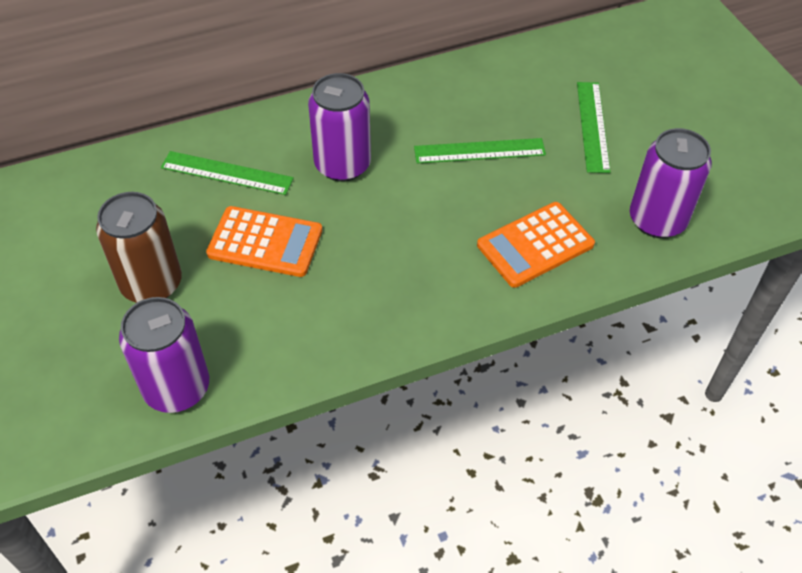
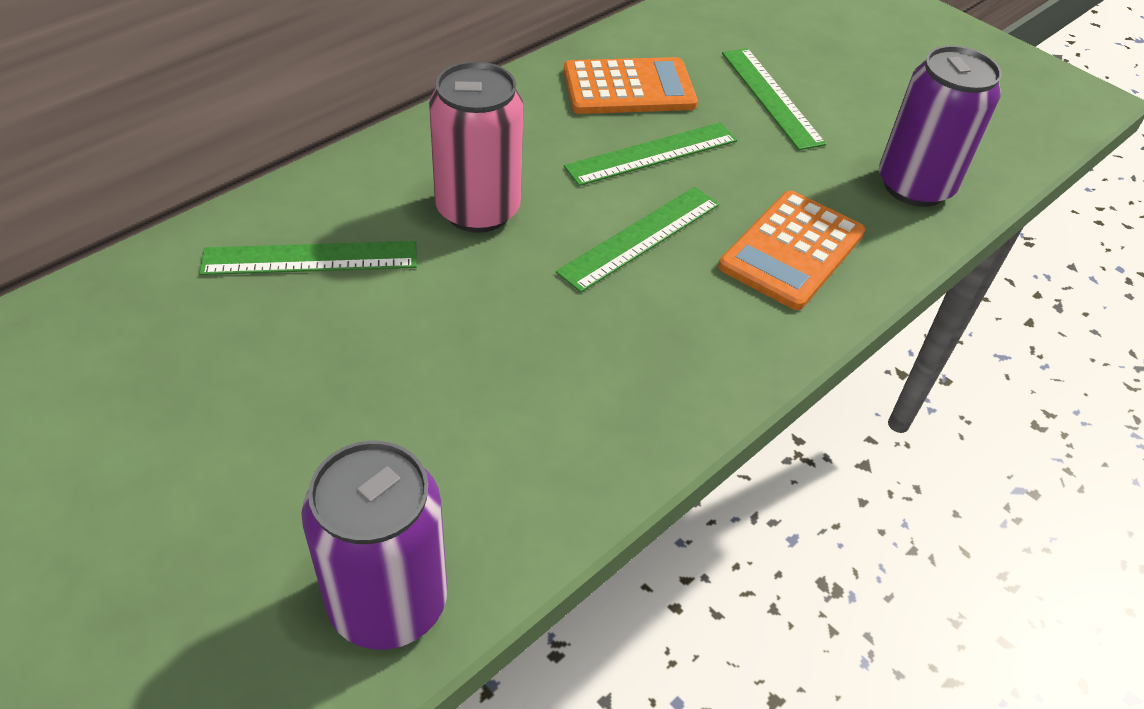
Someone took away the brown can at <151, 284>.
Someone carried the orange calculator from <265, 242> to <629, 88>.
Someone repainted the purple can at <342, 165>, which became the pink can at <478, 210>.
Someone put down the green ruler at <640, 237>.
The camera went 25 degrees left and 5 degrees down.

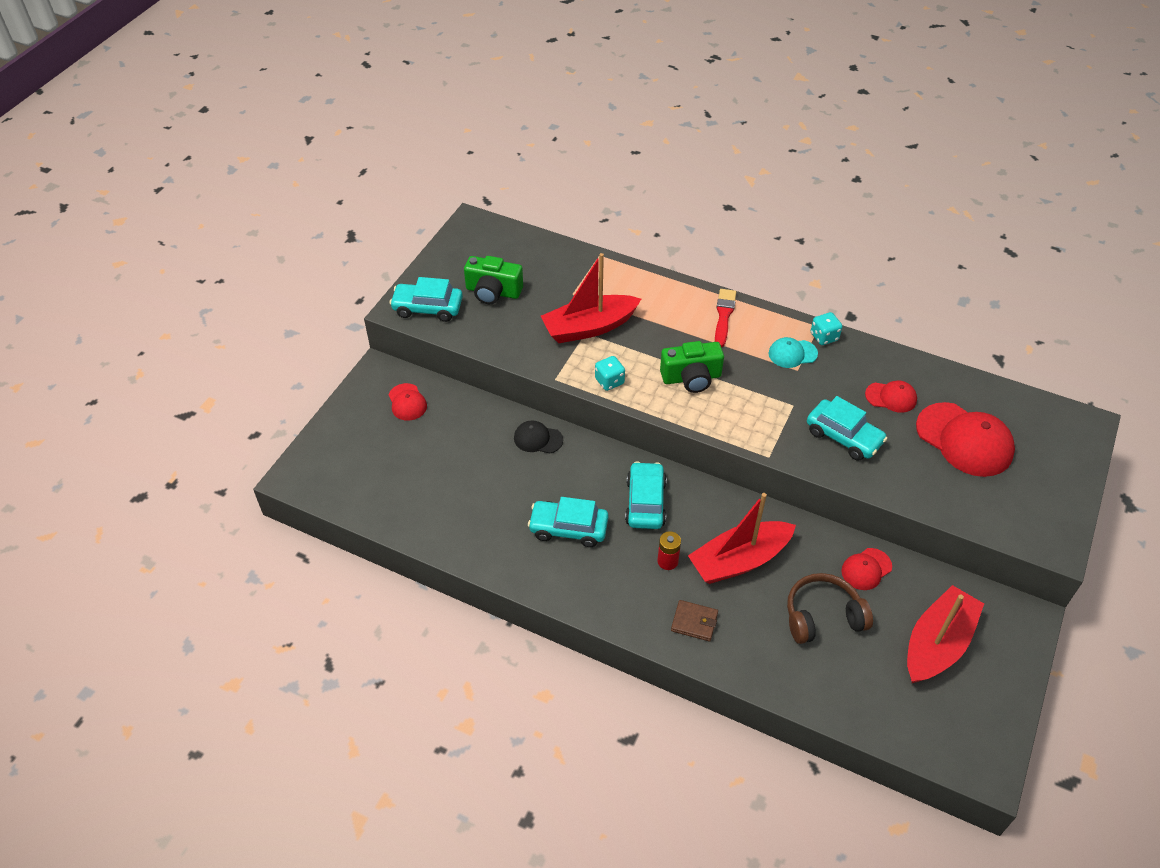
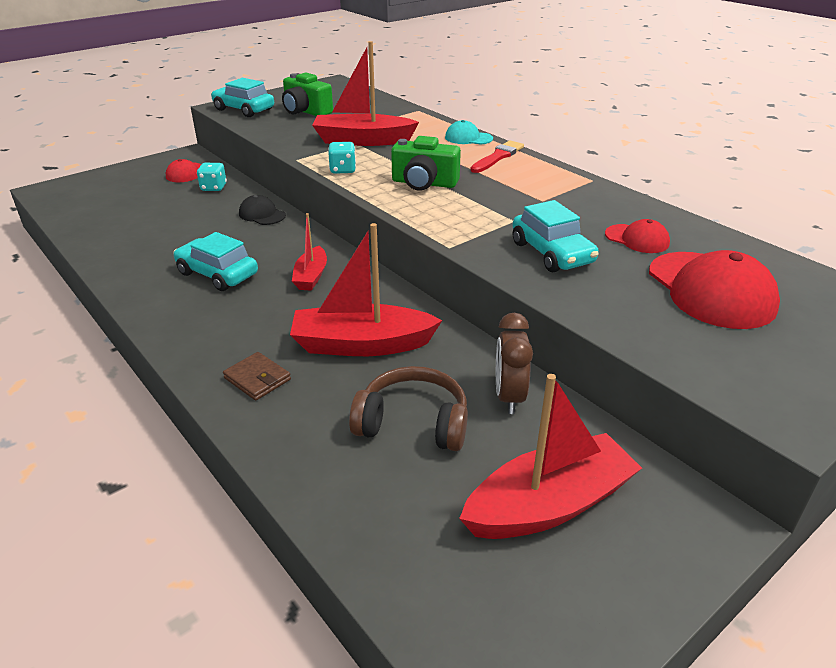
Someone swapped the turquoise car at <645, 502> for the red boat at <311, 276>.
Someone took away the red battery at <667, 561>.
Someone carried the turquoise cap from <792, 353> to <468, 138>.
Someone carried the turquoise dice from <824, 337> to <213, 188>.
Someone swapped the red cap at <866, 569> for the brown clock at <509, 397>.
The camera went 25 degrees right and 15 degrees down.

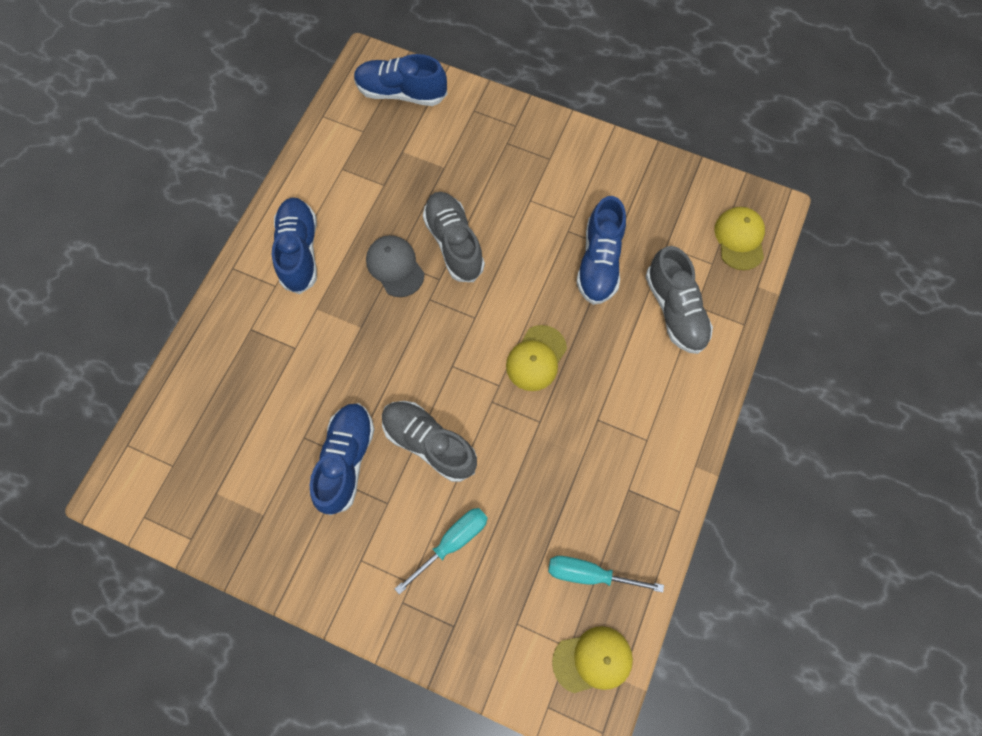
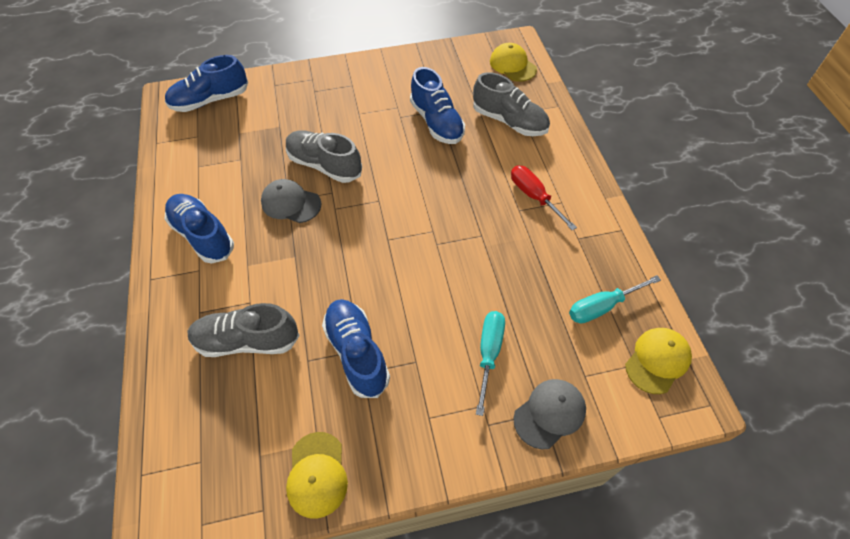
Someone carried the grey shoe from <429, 443> to <247, 341>.
Someone carried the yellow cap from <536, 358> to <317, 474>.
Someone put down the red screwdriver at <534, 197>.
Someone put down the grey cap at <549, 413>.
The camera went 35 degrees left and 15 degrees down.

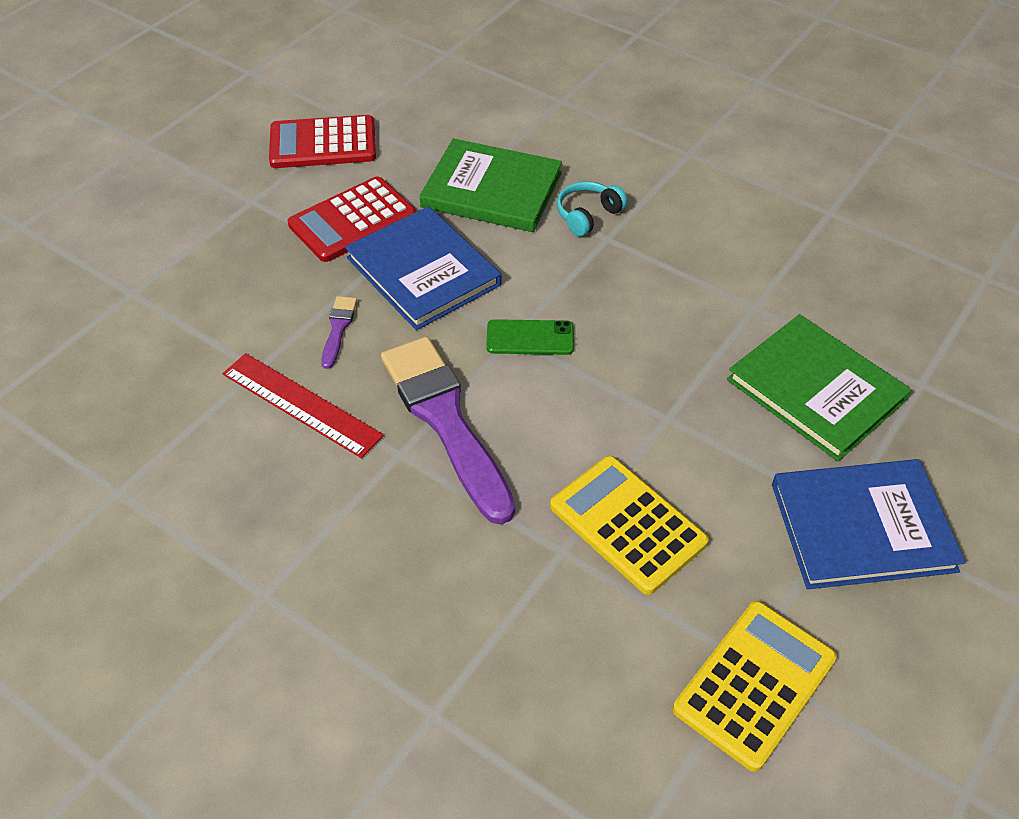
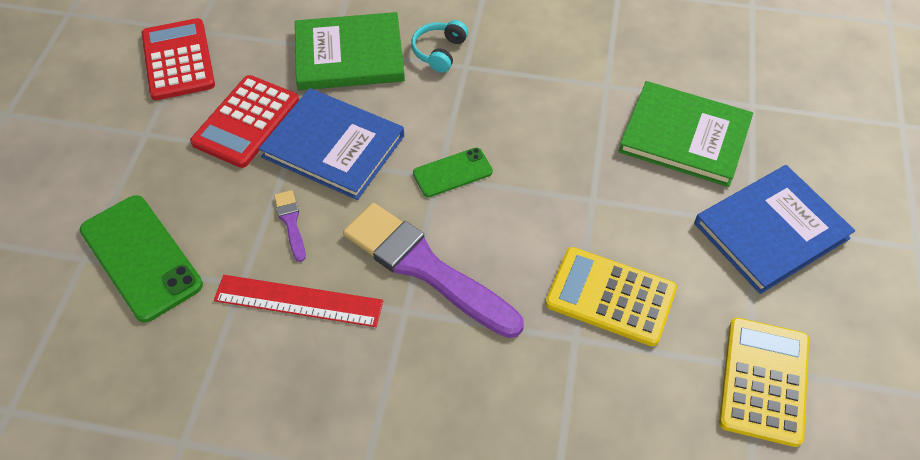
Someone rotated the red calculator at <323, 143> by 105 degrees clockwise.
Someone put down the green phone at <141, 257>.
The camera went 25 degrees left and 5 degrees up.

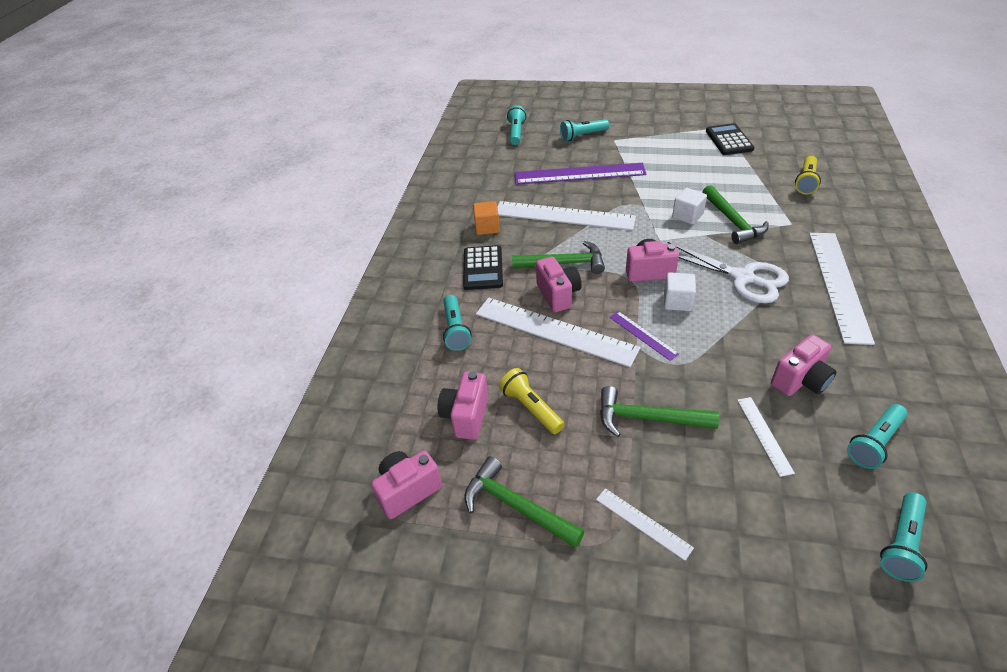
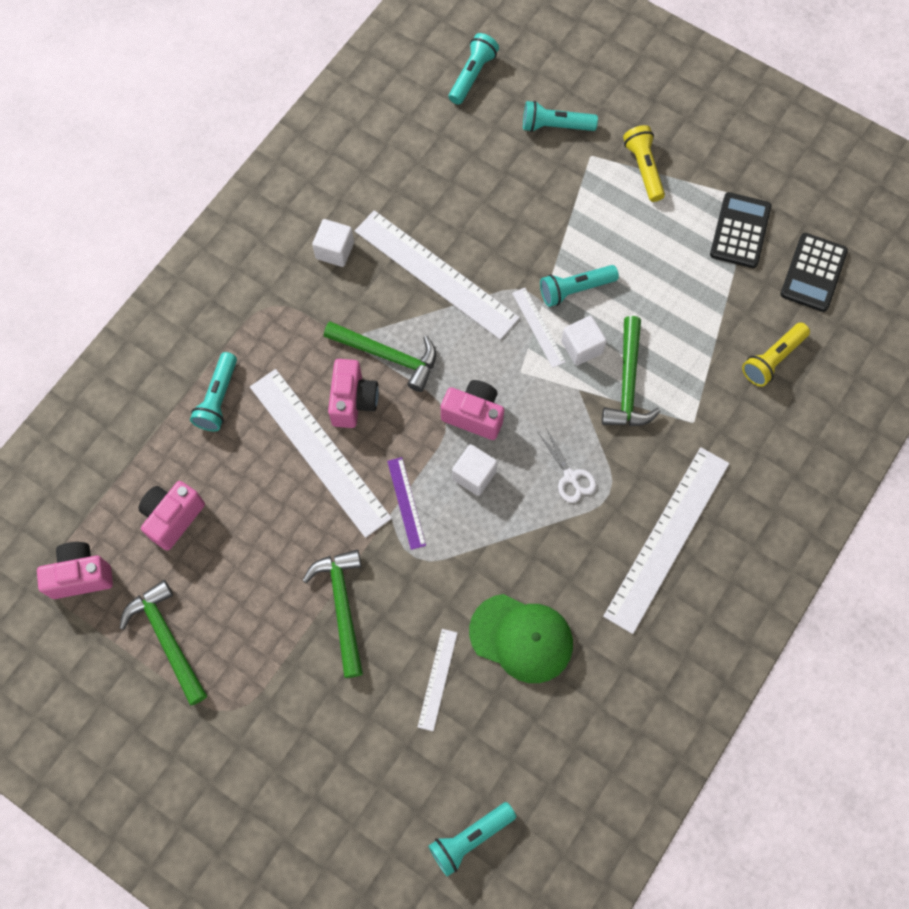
Someone carried the black calculator from <483, 268> to <813, 273>.
Someone repainted the orange cube at <487, 227>, which became the white cube at <335, 250>.
Someone carried the yellow flashlight from <531, 408> to <643, 168>.
Someone took away the purple ruler at <579, 174>.
Someone carried the white ruler from <643, 523> to <538, 327>.
Someone rotated the green hammer at <647, 418> by 45 degrees clockwise.
Someone scaled the white scissors at <743, 278> by 0.52.
Someone swapped the pink camera at <800, 380> for the green cap at <521, 638>.
Someone carried the turquoise flashlight from <874, 443> to <575, 289>.
The camera went 20 degrees right and 25 degrees up.

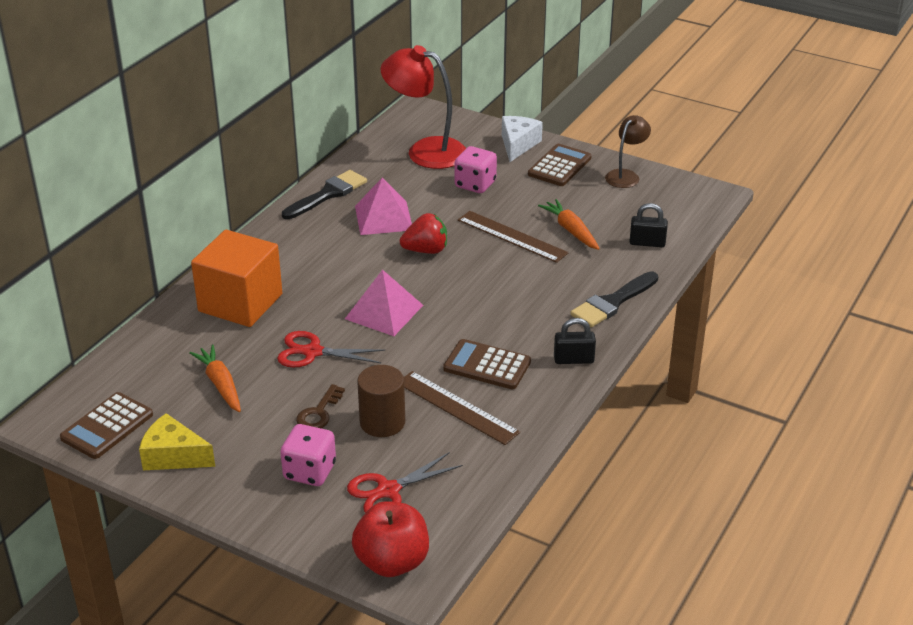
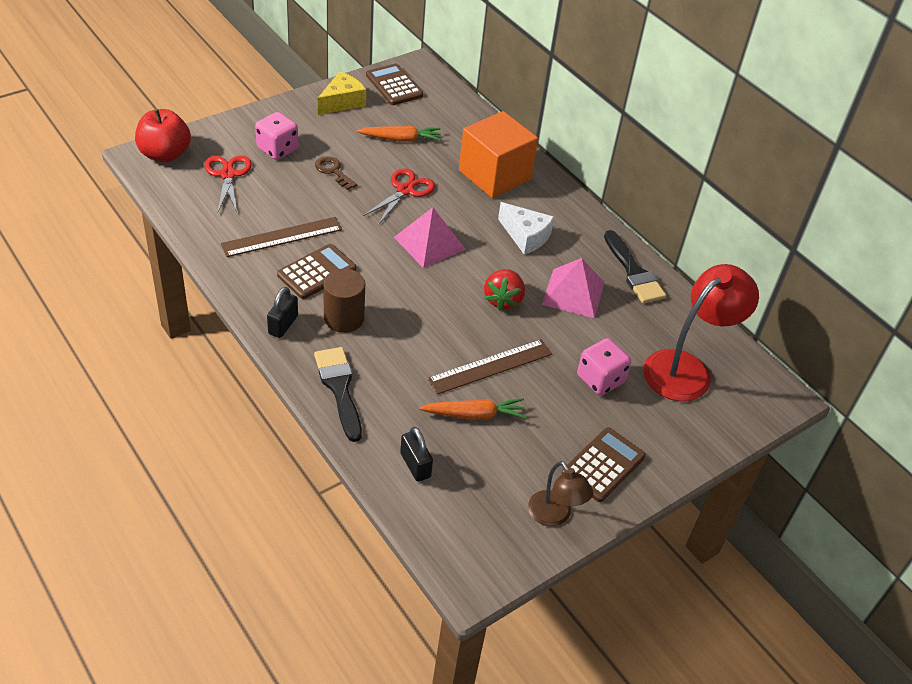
Someone carried the brown cylinder from <382, 422> to <344, 318>.
Someone carried the white cheese from <518, 145> to <525, 236>.
Someone rotated the brown calculator at <559, 166> by 105 degrees counterclockwise.
Someone rotated the black padlock at <647, 243> by 60 degrees counterclockwise.
The camera went 110 degrees right and 10 degrees up.

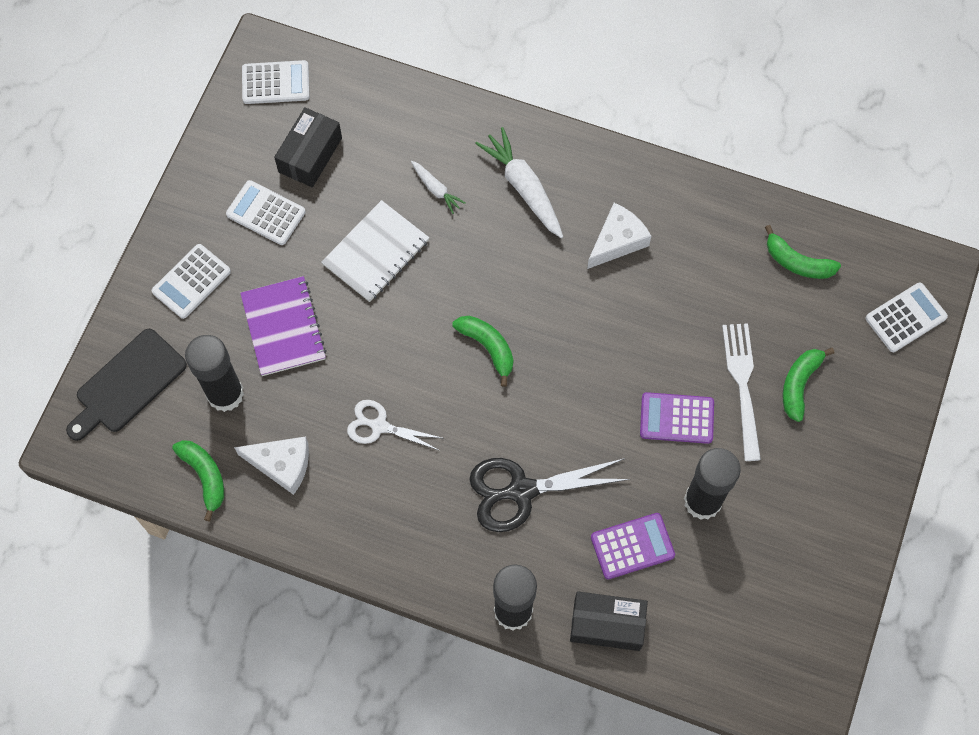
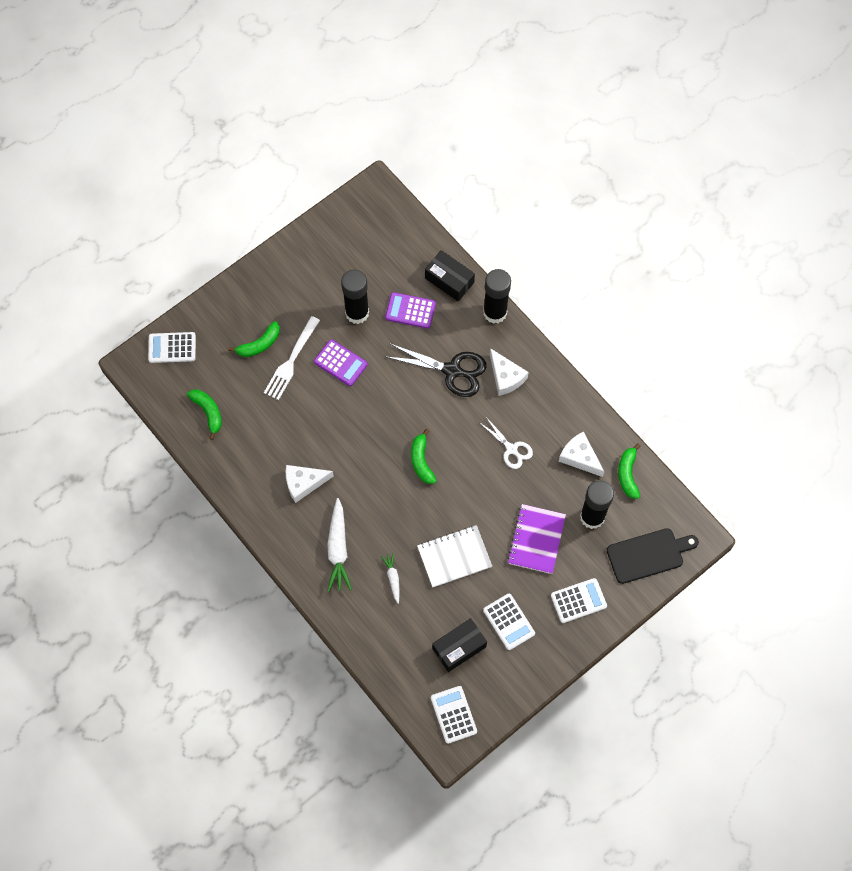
Someone rotated the white calculator at <276, 83> by 45 degrees clockwise.
Someone put down the white cheese at <505, 377>.
The camera went 150 degrees left and 0 degrees up.

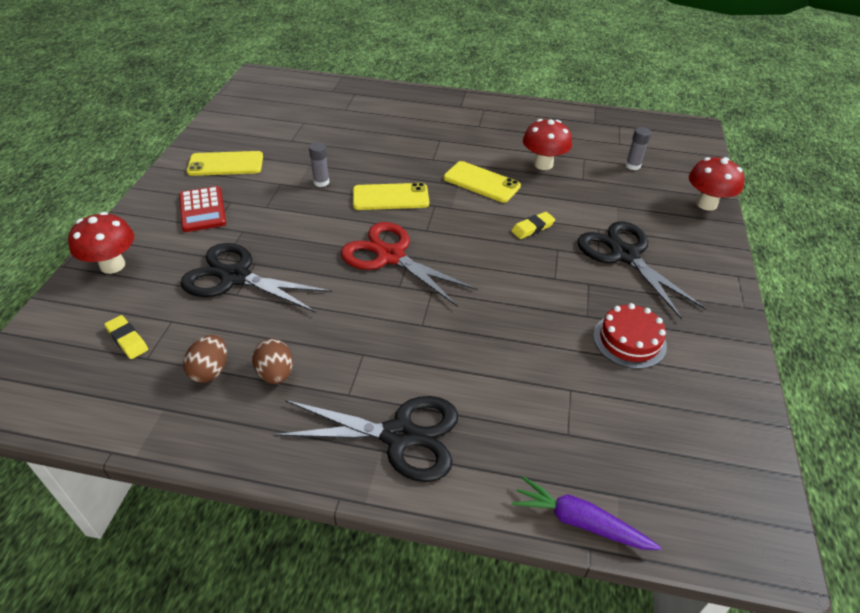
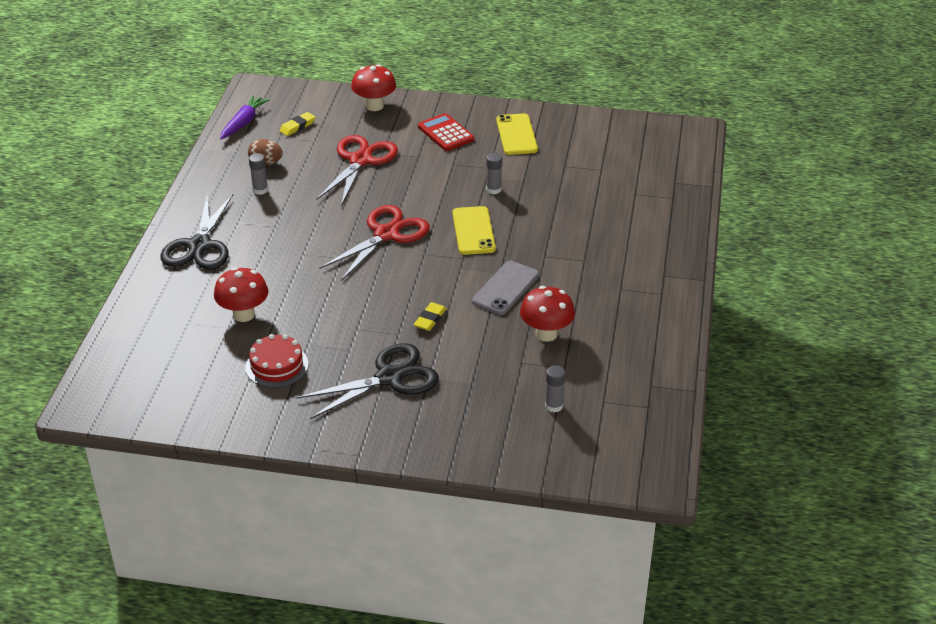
Someone rotated the red calculator at <202, 210> by 75 degrees clockwise.
Someone repainted the black scissors at <235, 277>, which became the red scissors at <360, 160>.
Someone swapped the brown egg at <276, 373> for the grey glue stick at <260, 190>.
Someone repainted the yellow phone at <481, 182>, which became the grey phone at <505, 288>.
Someone rotated the yellow eraser at <532, 228> by 60 degrees clockwise.
Someone carried the purple carrot from <579, 521> to <243, 123>.
Someone carried the red mushroom from <706, 204> to <244, 314>.
The camera went 90 degrees right and 5 degrees down.

